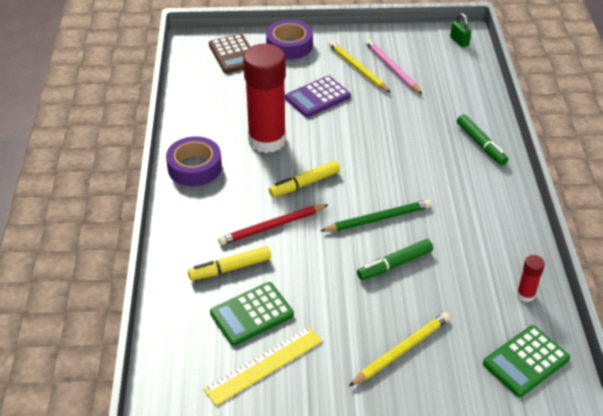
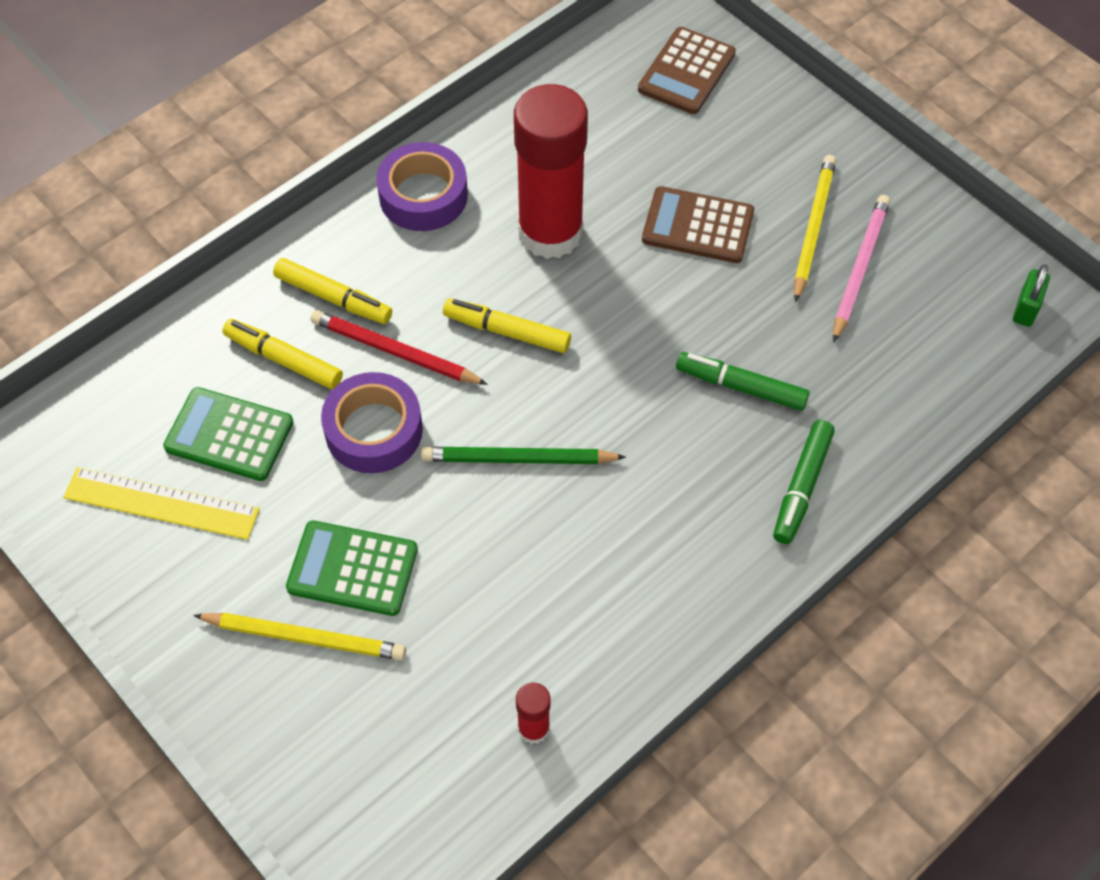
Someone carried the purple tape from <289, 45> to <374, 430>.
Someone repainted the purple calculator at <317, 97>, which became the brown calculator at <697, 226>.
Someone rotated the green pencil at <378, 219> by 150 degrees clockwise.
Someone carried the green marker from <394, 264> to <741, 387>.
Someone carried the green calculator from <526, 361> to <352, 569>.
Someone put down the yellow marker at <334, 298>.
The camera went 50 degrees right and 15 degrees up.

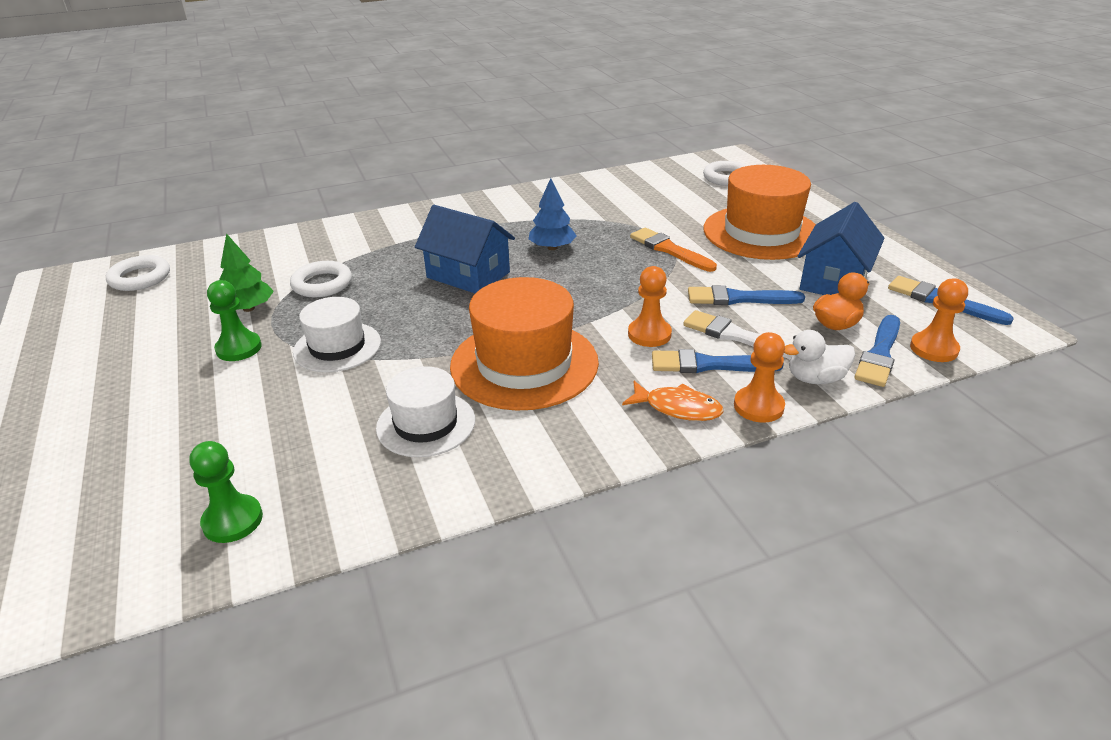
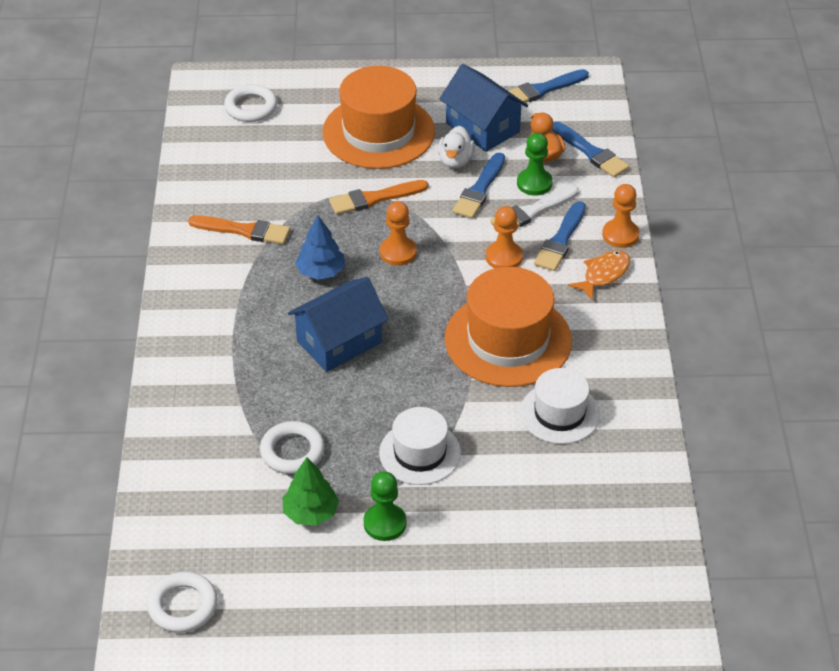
Someone carried the green pawn from <233, 520> to <534, 183>.
Someone carried the white duck from <815, 379> to <455, 161>.
Someone carried the orange pawn from <934, 349> to <398, 252>.
Someone put down the orange brush at <244, 230>.
The camera went 70 degrees left and 10 degrees up.

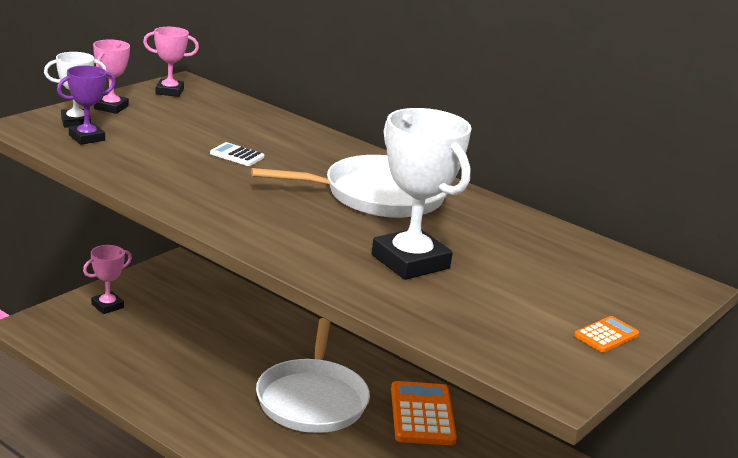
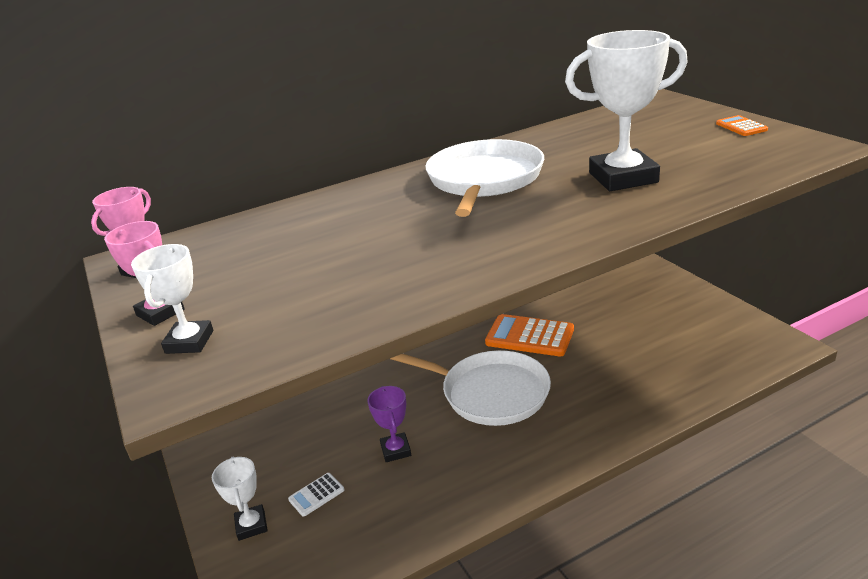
Someone carried the purple trophy from <86, 138> to <396, 450>.
Someone repainted the pink trophy at <107, 306>, which became the white trophy at <251, 525>.
Someone carried the white calculator from <237, 155> to <316, 495>.
The camera went 60 degrees left and 5 degrees up.

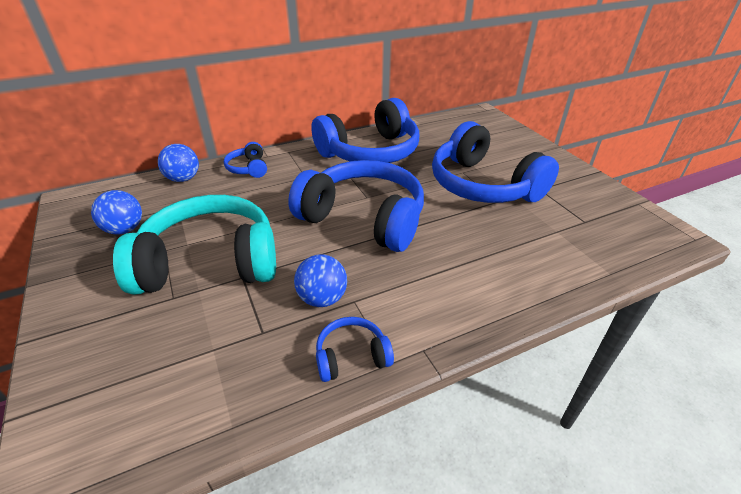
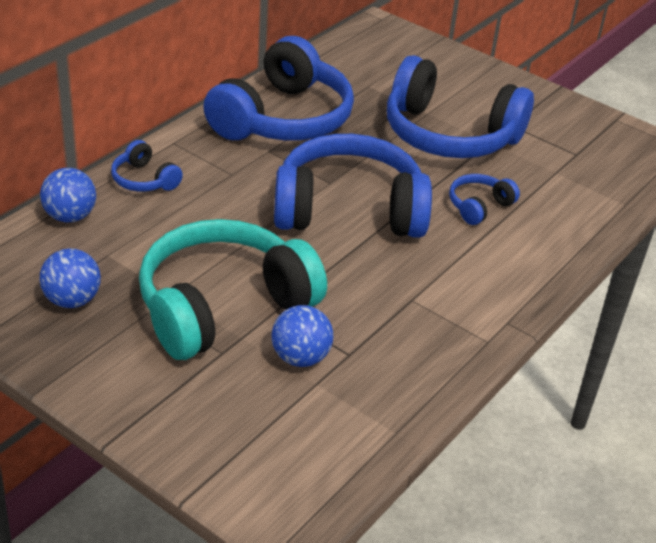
Someone carried the blue ball from <322, 298> to <300, 357>.
Someone carried the blue headphones from <351, 356> to <479, 206>.
The camera went 30 degrees left and 0 degrees up.

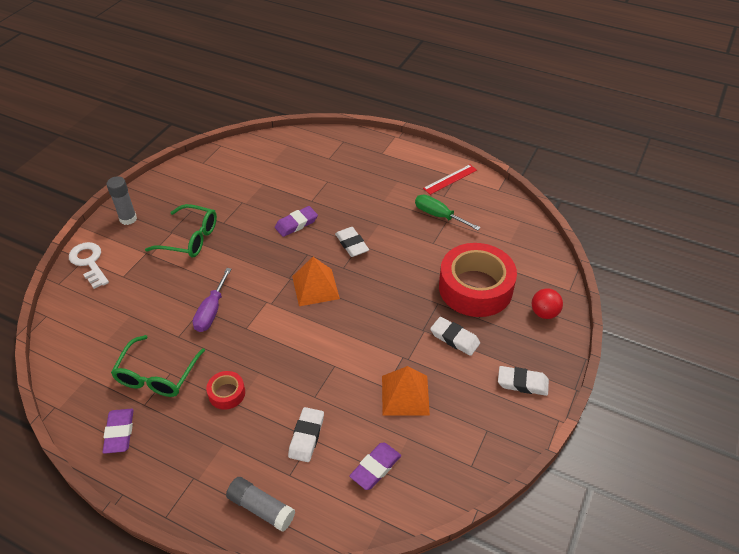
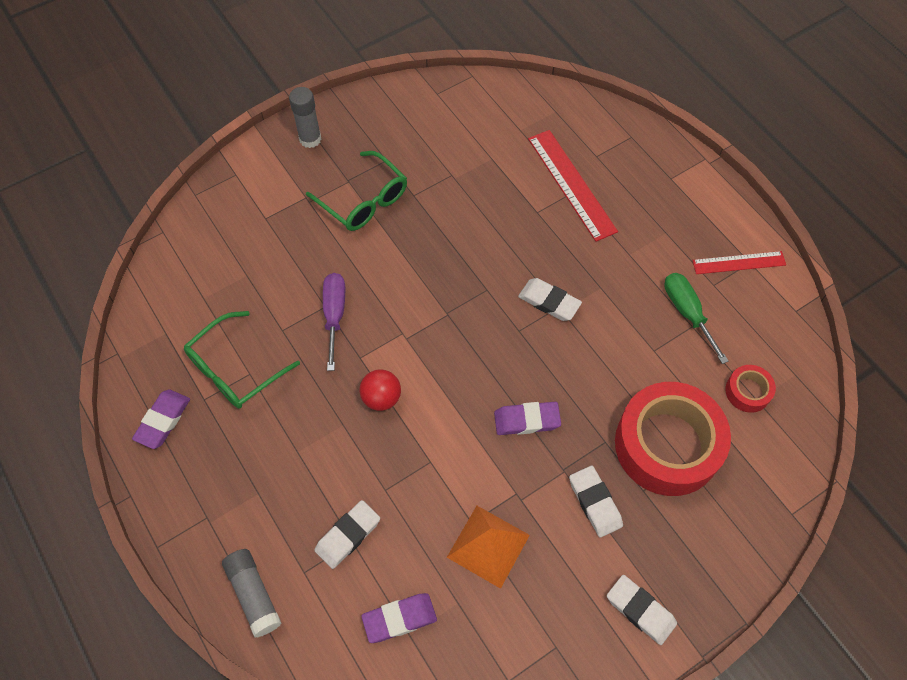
Someone took away the white key at <89, 262>.
Someone rotated the purple screwdriver at <211, 311> by 135 degrees clockwise.
Someone carried the red tape from <227, 393> to <747, 391>.
Someone carried the purple eraser from <296, 224> to <527, 420>.
Someone took away the orange pyramid at <315, 287>.
Someone rotated the white eraser at <352, 244> by 60 degrees counterclockwise.
Someone carried the red ball from <544, 313> to <381, 398>.
Someone put down the red ruler at <571, 184>.
The camera went 30 degrees right and 15 degrees up.

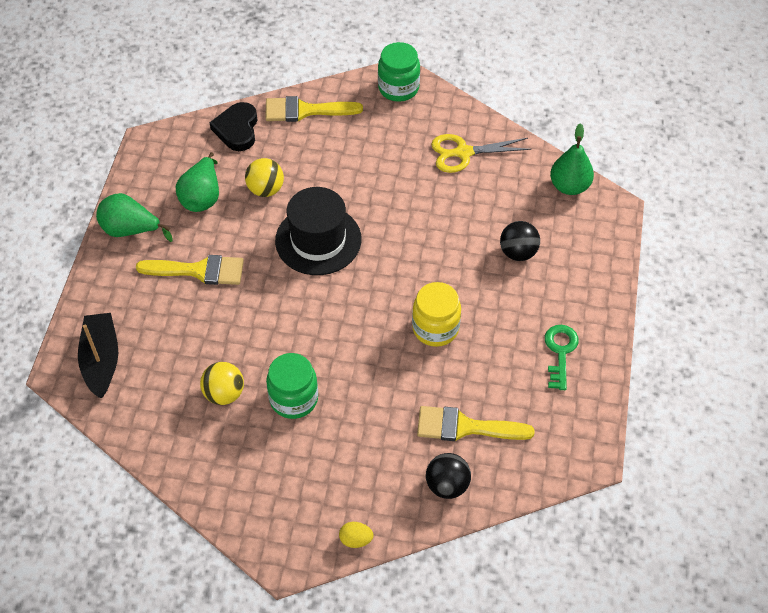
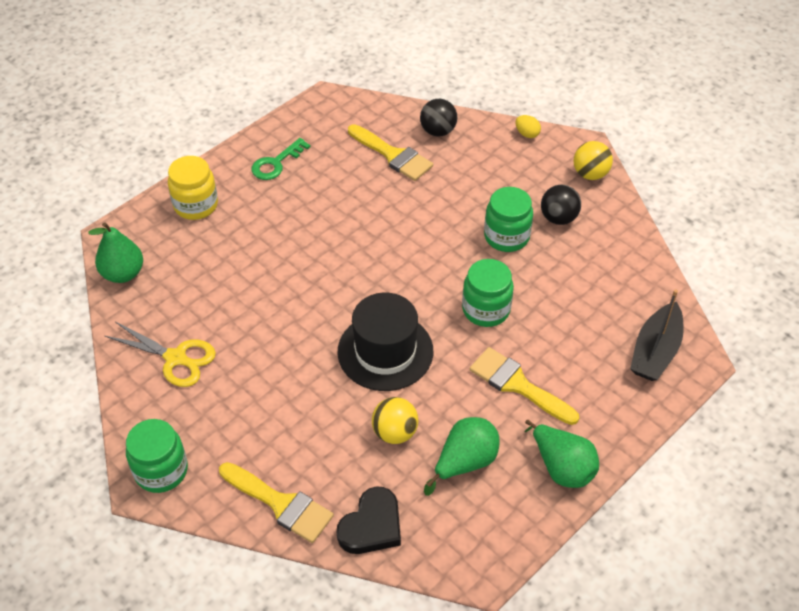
Someone carried the yellow ball from <224, 393> to <590, 174>.
Someone carried the yellow jar from <435, 328> to <196, 205>.
Someone carried the black ball from <518, 252> to <558, 218>.
Someone put down the green jar at <486, 309>.
The camera went 145 degrees left and 5 degrees down.

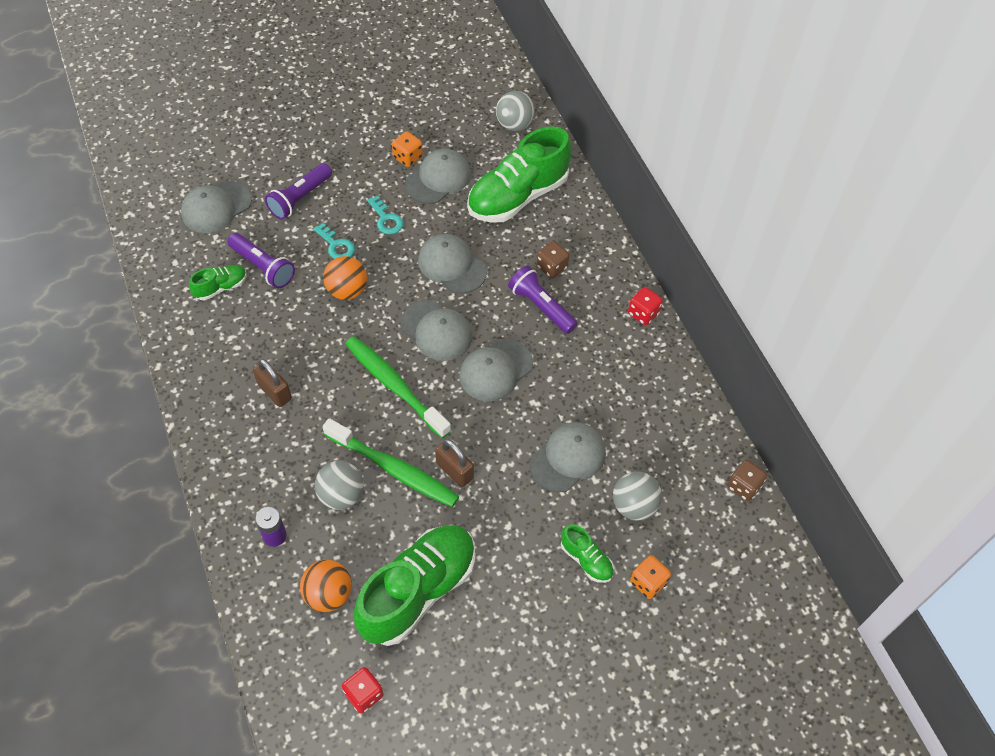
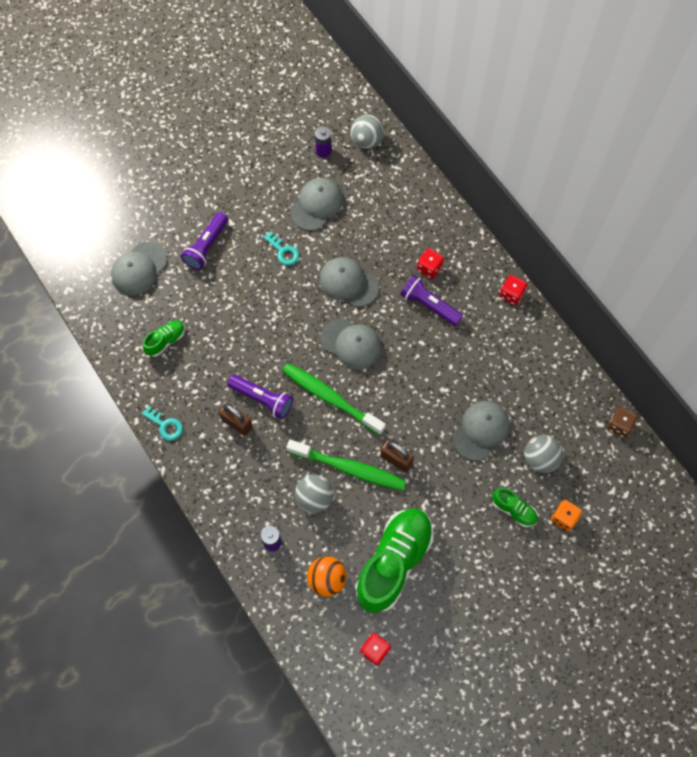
Someone carried the purple flashlight from <263, 267> to <262, 399>.
Someone carried the turquoise key from <336, 245> to <165, 425>.
Someone took away the orange ball at <347, 290>.
Someone took away the orange dice at <407, 157>.
Someone took away the grey cap at <495, 370>.
Someone took away the green shoe at <518, 196>.
Someone repainted the brown dice at <552, 267>, which became the red dice at <429, 268>.
Someone put down the purple battery at <323, 151>.
The camera went 10 degrees left and 10 degrees up.

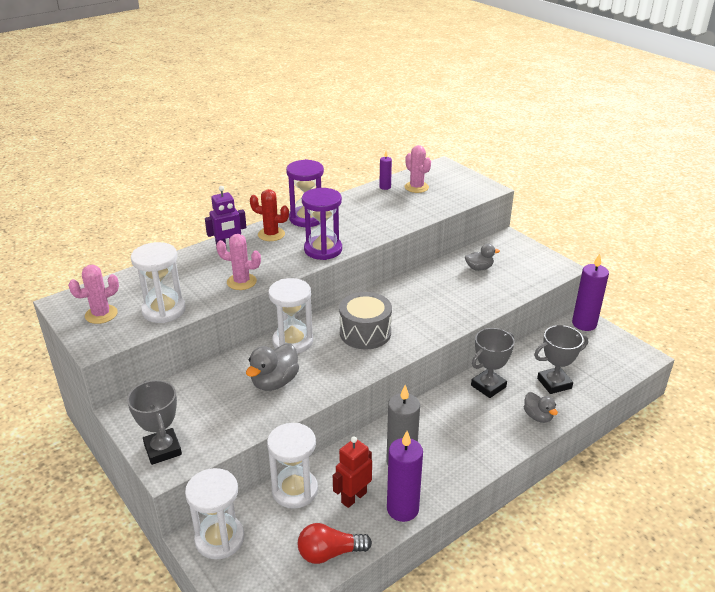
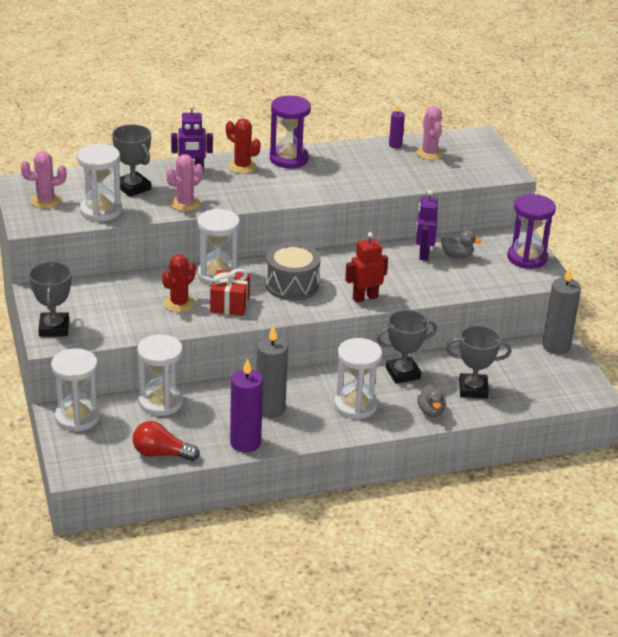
Someone rotated the pink cactus at <241, 282> by 75 degrees counterclockwise.
Someone swapped the grey duck at <274, 382> for the red cactus at <179, 303>.
Someone carried the purple hourglass from <323, 250> to <527, 258>.
Someone carried the red robot from <353, 497> to <365, 298>.
Someone repainted the purple candle at <584, 324>, which became the grey candle at <556, 346>.
Someone put down the grey trophy at <133, 188>.
Someone put down the red gift at <229, 304>.
Someone put down the white hourglass at <355, 405>.
Someone put down the purple robot at <423, 254>.
The camera went 20 degrees right and 0 degrees up.

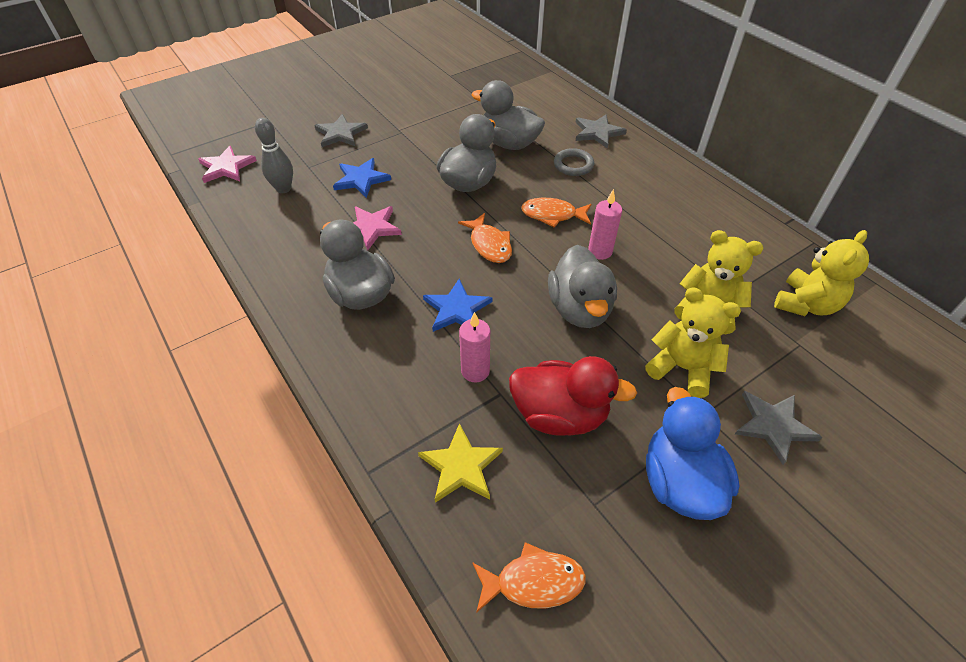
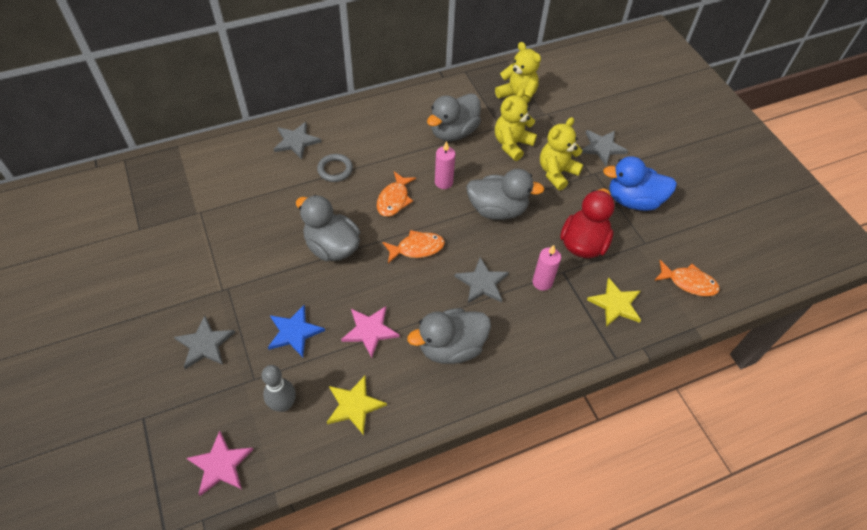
Someone repainted the blue star at <457, 309>, which became the grey star at <482, 283>.
Someone carried the grey duck from <509, 143> to <453, 132>.
Someone rotated the orange fish at <533, 582> by 105 degrees clockwise.
Someone put down the yellow star at <354, 405>.
The camera went 80 degrees left and 5 degrees up.

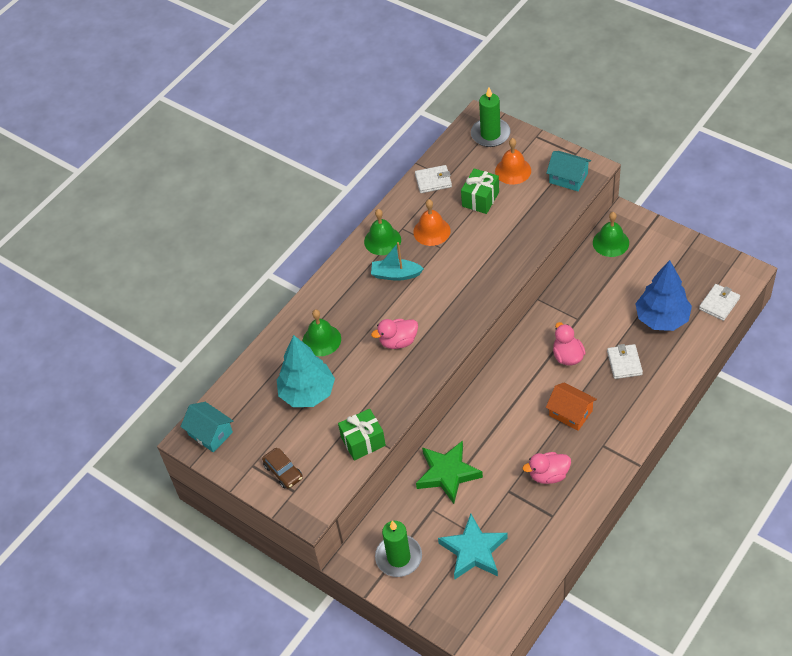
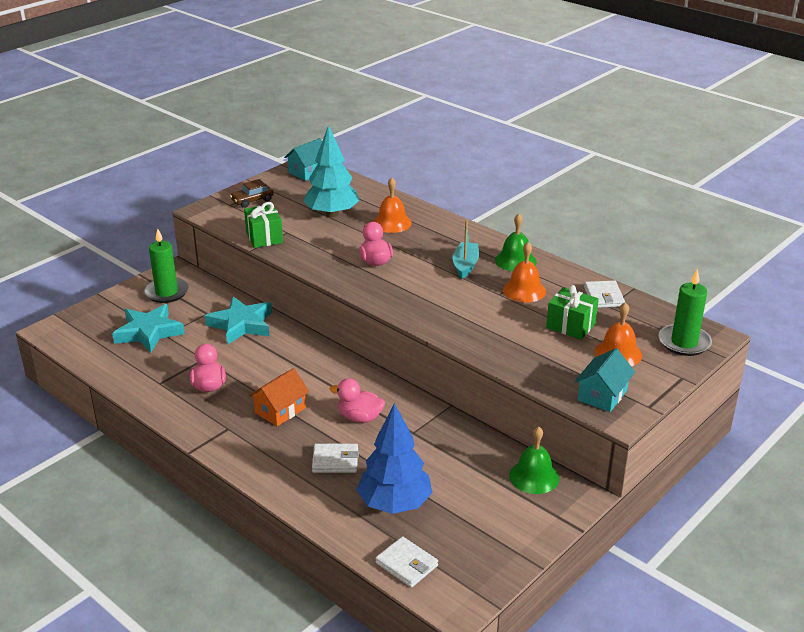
Someone repainted the green bell at <321, 340>, which became the orange bell at <392, 223>.
Someone repainted the green star at <447, 473>, which became the turquoise star at <241, 325>.
Someone rotated the pink duck at <567, 356> by 150 degrees counterclockwise.
The camera went 90 degrees right and 20 degrees down.

